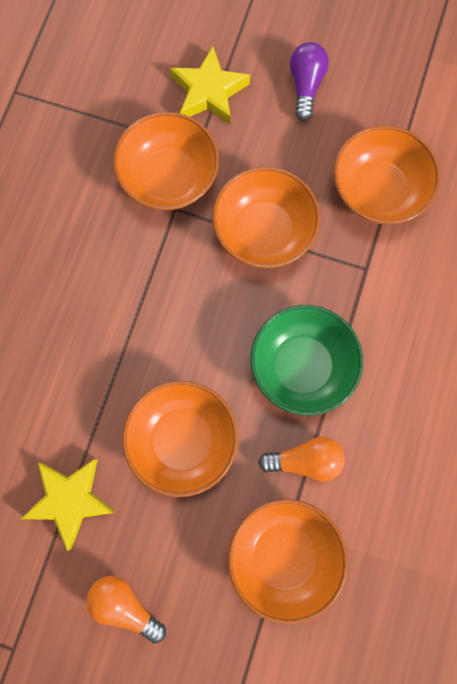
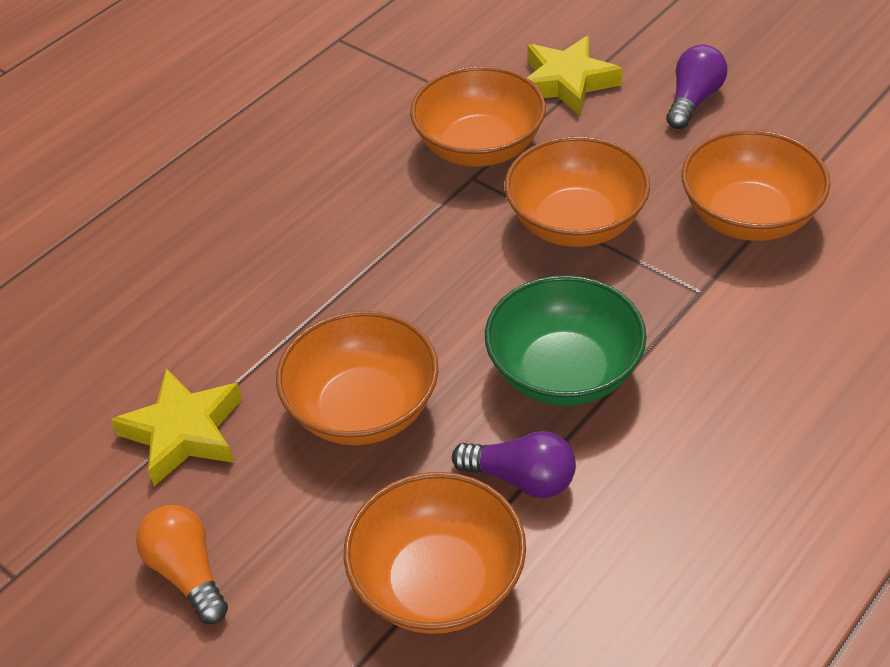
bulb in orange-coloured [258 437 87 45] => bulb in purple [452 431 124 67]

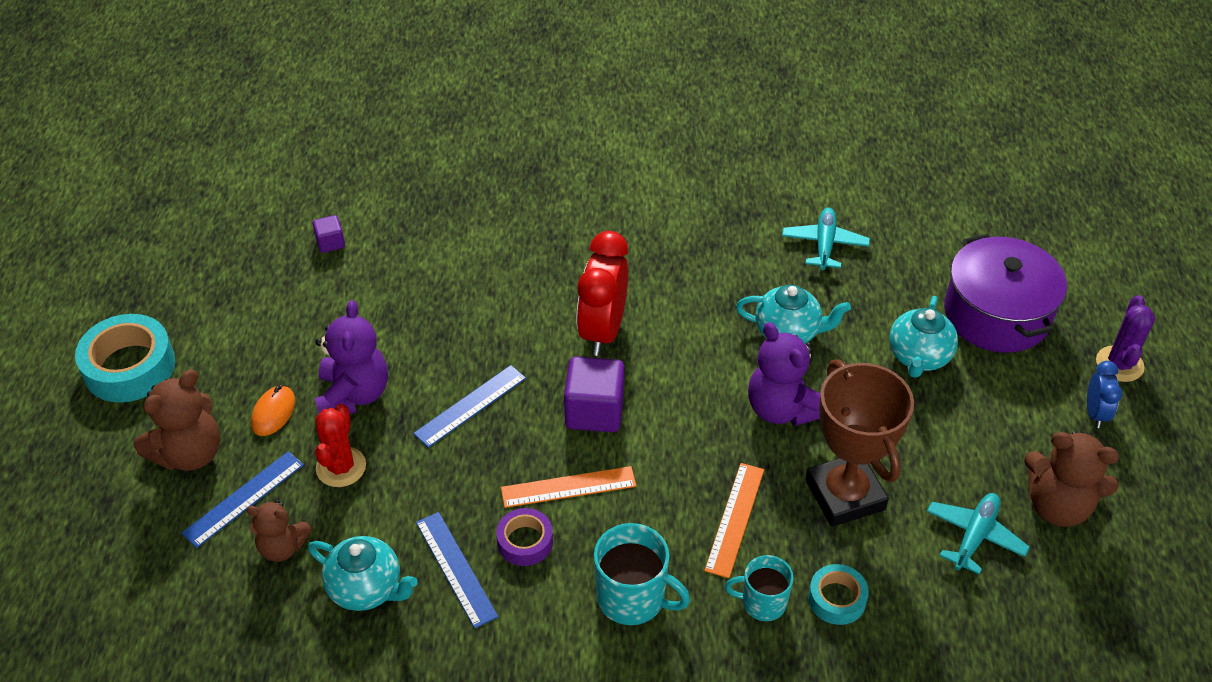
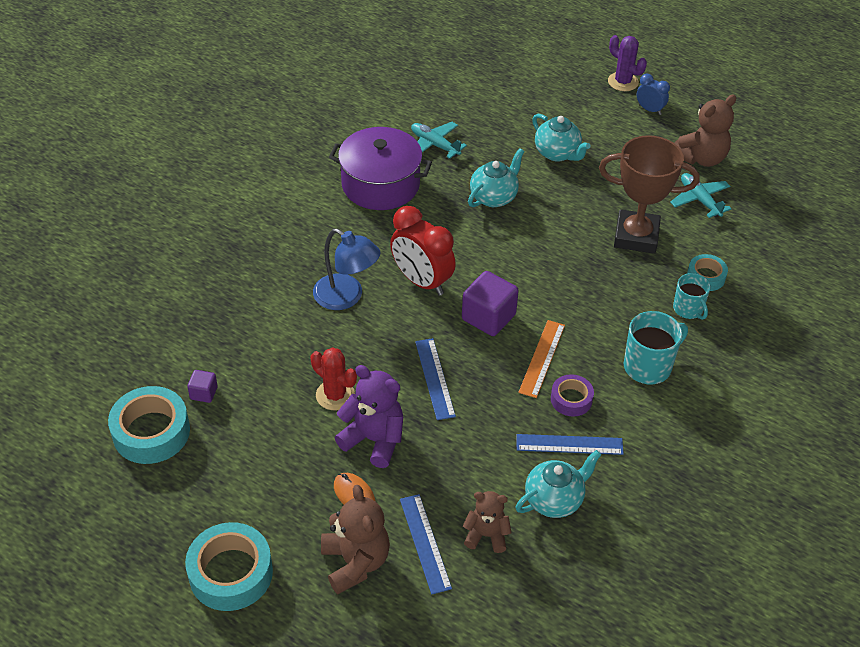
stockpot in purple [944 234 123 119] => stockpot in purple [329 127 103 83], relocated
stuffed bear in purple [748 322 73 104] => nothing
saguaro cactus in scarlet [315 404 51 83] => saguaro cactus in scarlet [310 347 47 63], relocated
ruler in orange-coloured [704 463 60 115] => nothing
stuffed bear in brown [246 500 66 62] => stuffed bear in brown [463 491 49 62], 120 degrees counterclockwise
coffee mug in aqua [725 555 68 66] => coffee mug in aqua [673 273 38 47], 60 degrees counterclockwise
nothing => reading lamp in royal blue [313 229 68 81]
nothing => sticky tape in aqua [108 386 82 78]

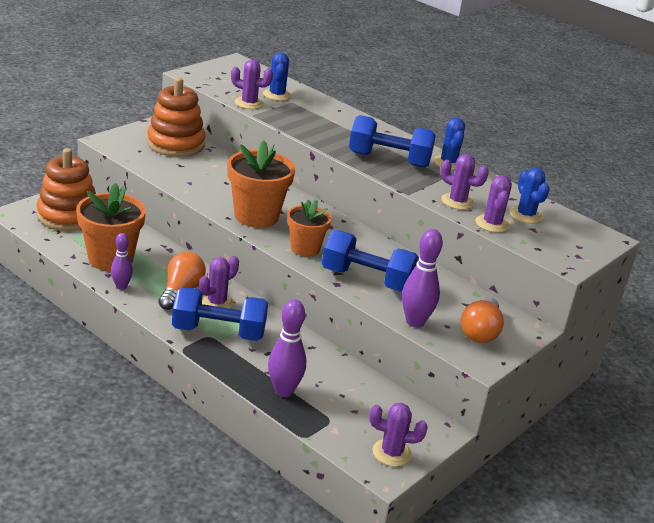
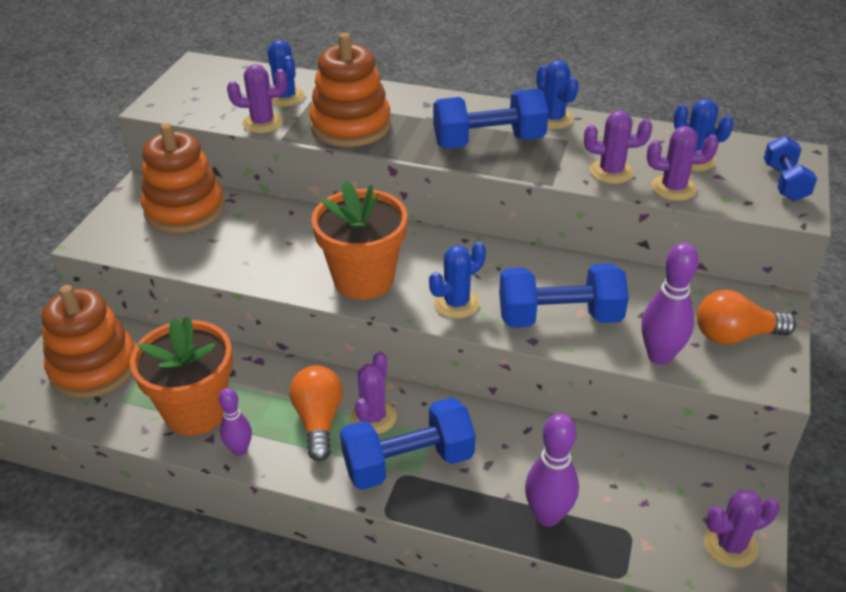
saguaro cactus in purple [476 175 36 58] => saguaro cactus in purple [647 126 72 75], 60 degrees counterclockwise
potted plant in orange-coloured [287 199 45 58] => saguaro cactus in royal blue [429 242 57 76]
bulb in orange-coloured [461 298 43 45] => bulb in orange-coloured [697 290 99 55], 90 degrees clockwise
nothing => stacking rings in orange-coloured [309 33 82 114]
nothing => hand weight in royal blue [764 136 53 65]

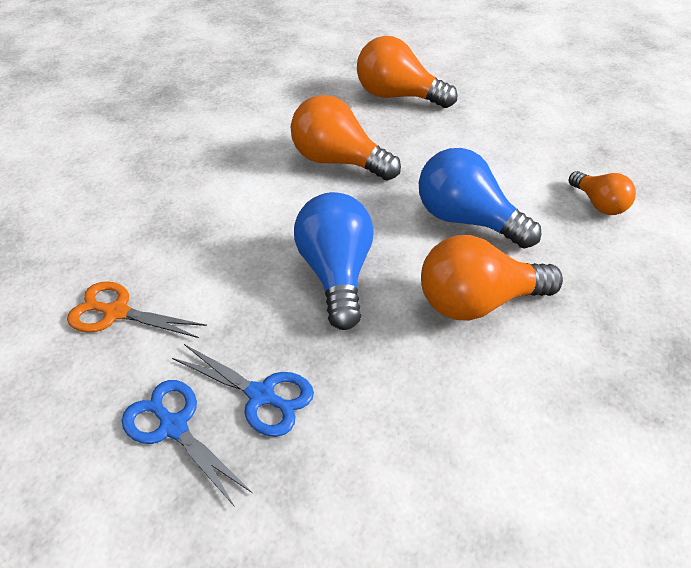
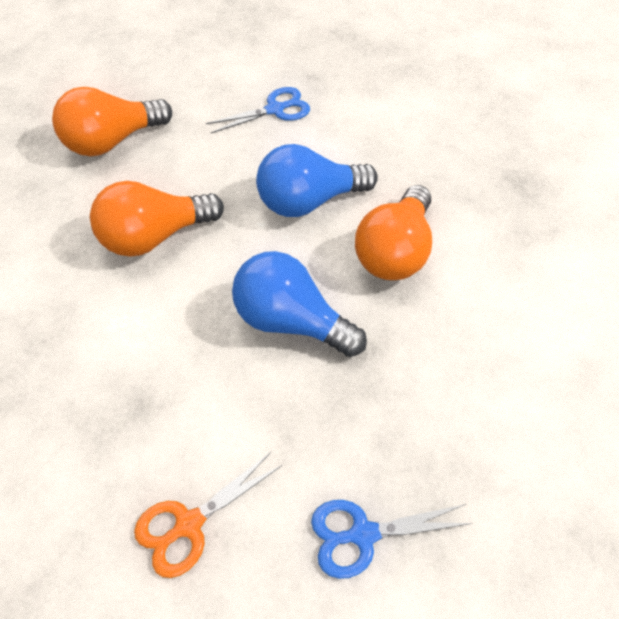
bulb in orange-coloured [569 171 67 44] => nothing
shears in royal blue [172 344 142 93] => shears in royal blue [206 87 104 47], relocated

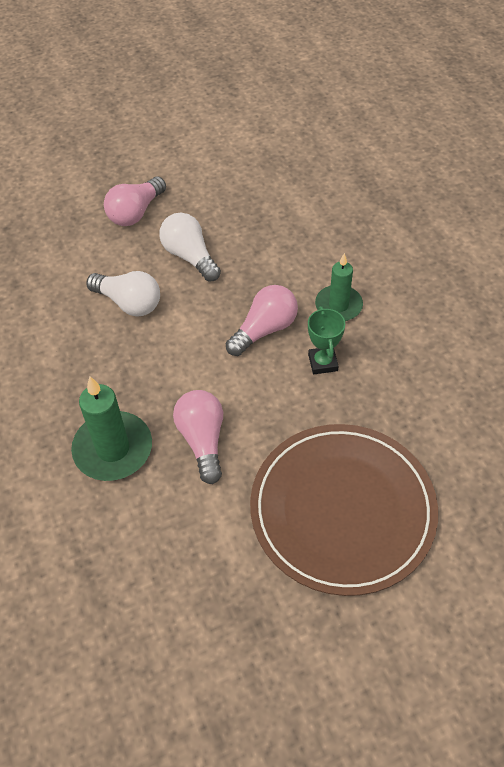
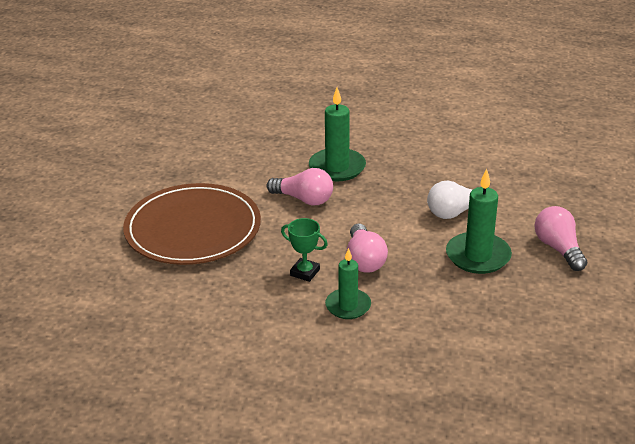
bulb in white [159 213 62 69] => candle in emerald [446 169 66 105]

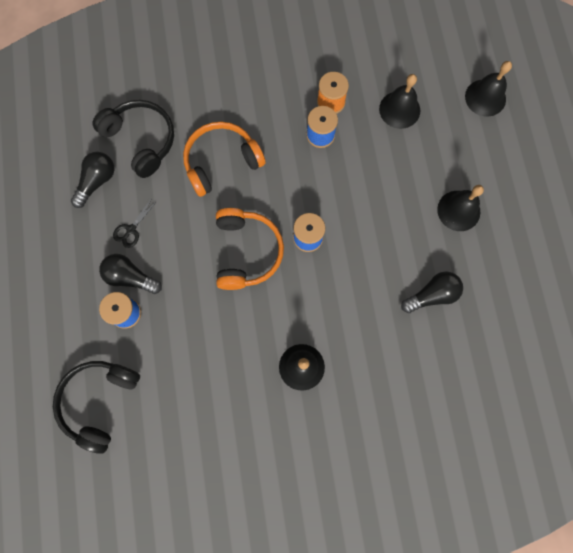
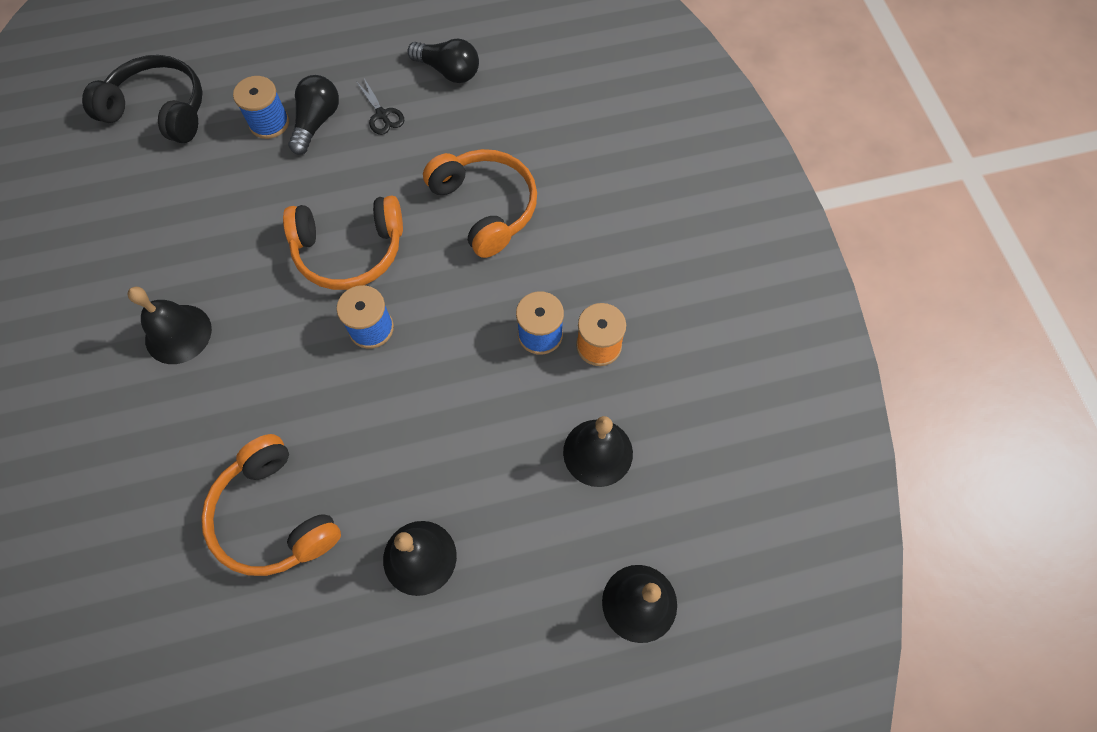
headset in black [92 100 82 78] => nothing
shears in black [113 198 44 50] => shears in black [357 78 47 57], 150 degrees counterclockwise
bulb in black [401 271 62 42] => headset in orange-coloured [201 434 140 142]

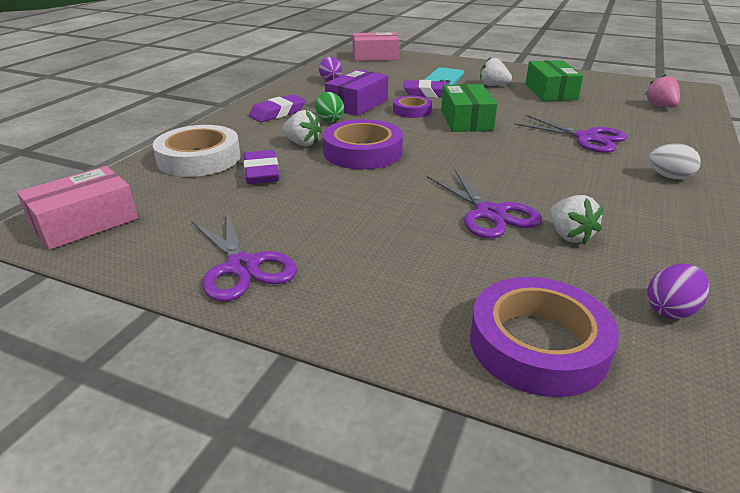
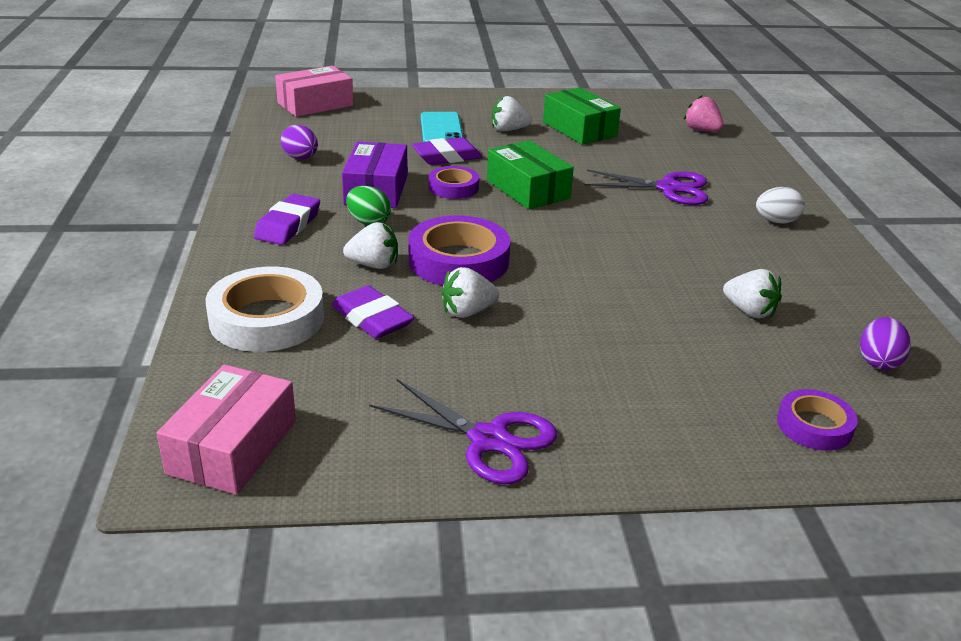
shears in purple [427 169 115 69] => nothing
sticky tape in purple [470 277 149 120] => sticky tape in purple [777 389 81 62], x0.57
nothing => berry in white [441 267 58 51]

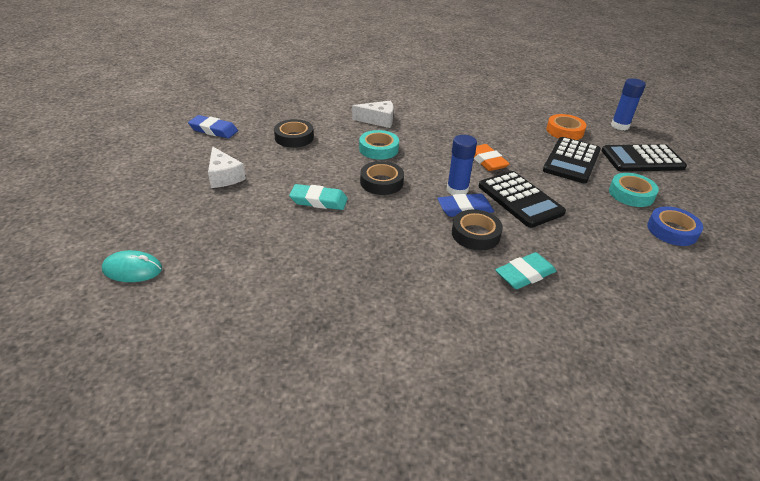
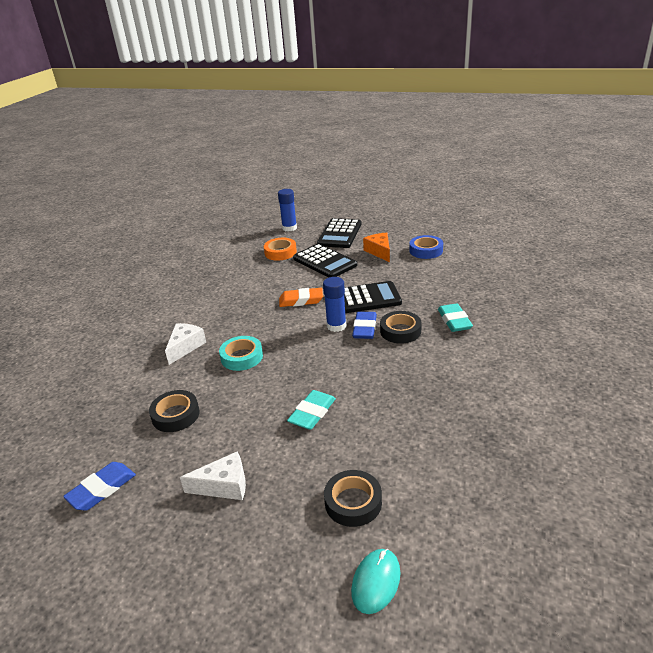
sticky tape in black [360 161 44 34] => sticky tape in black [324 470 58 57], relocated
sticky tape in aqua [609 173 50 34] => cheese wedge in orange-coloured [363 233 27 29]

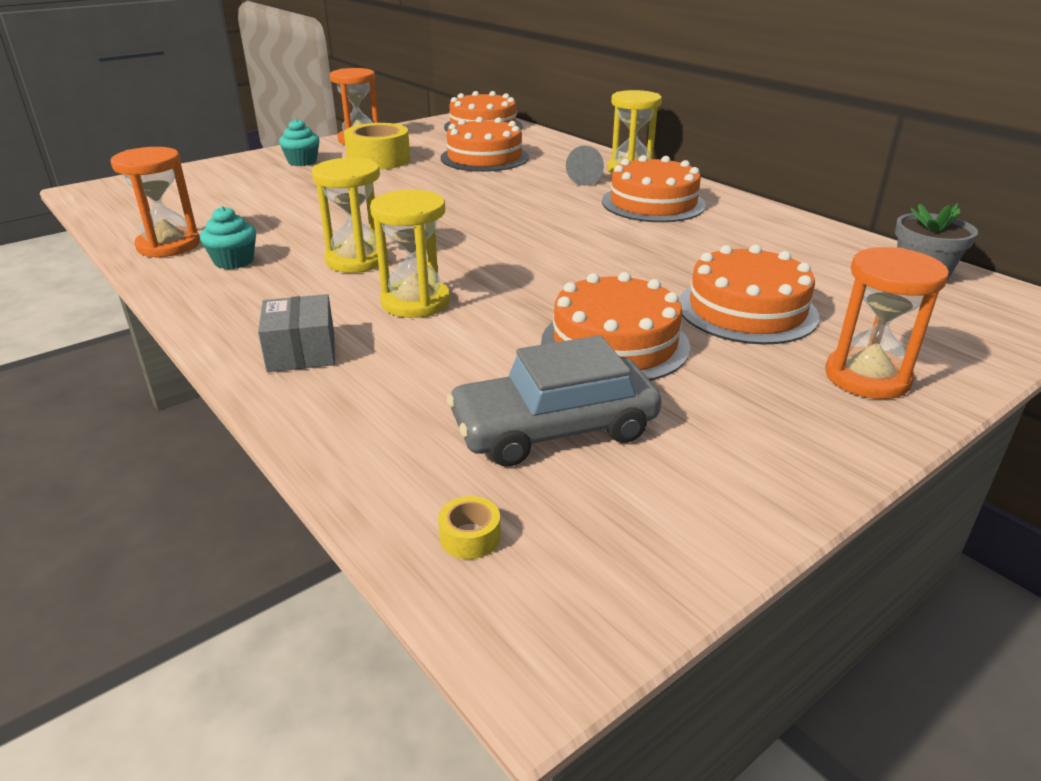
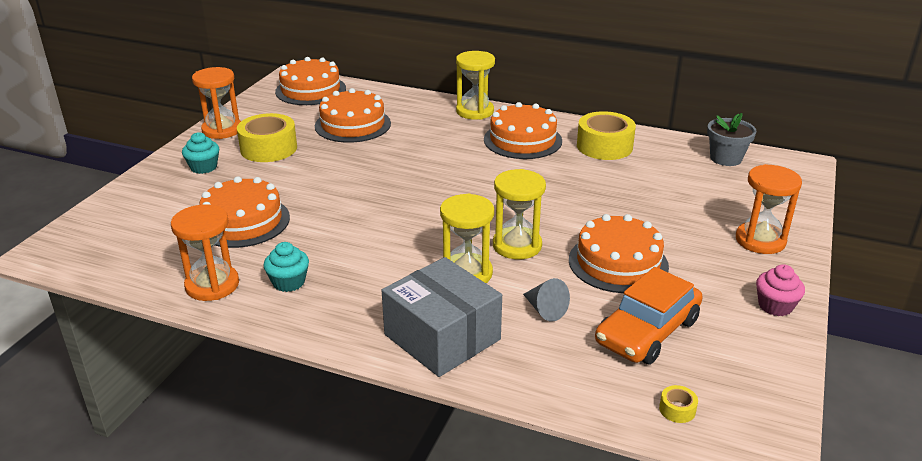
solid cone in ash-grey [566 145 38 41] => solid cone in ash-grey [523 278 47 44], relocated
hourglass in golden [312 158 76 115] => hourglass in golden [493 169 53 90], relocated
cake in orange-coloured [679 245 140 100] => cake in orange-coloured [199 176 91 72], relocated
parcel in ash-grey [258 294 77 78] => parcel in ash-grey [382 257 120 120], x1.72
car in ash-grey [447 335 214 132] => car in orange-coloured [595 267 108 97]
nothing => sticky tape in golden [577 111 59 49]
nothing => cupcake in rosy [756 264 49 52]

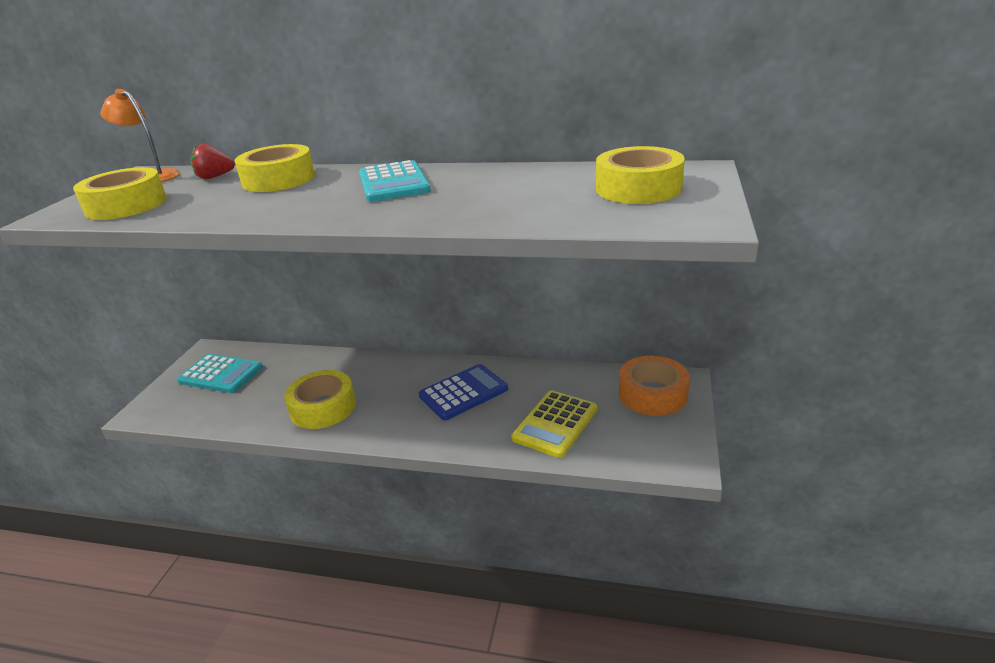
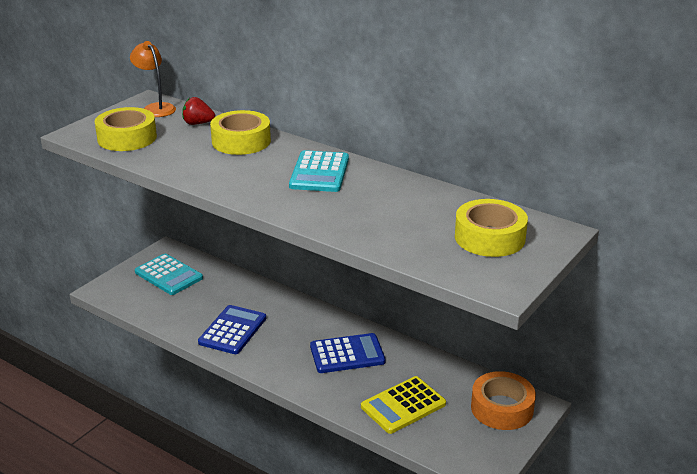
sticky tape in golden [284 370 72 59] => adding machine in royal blue [198 305 68 49]

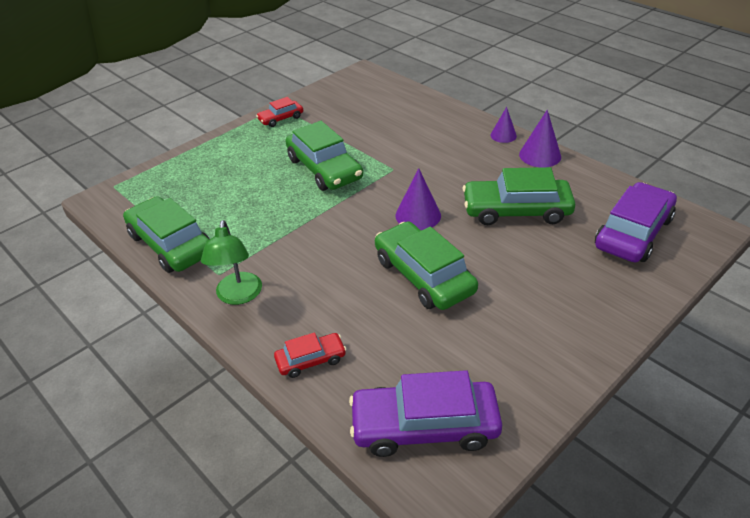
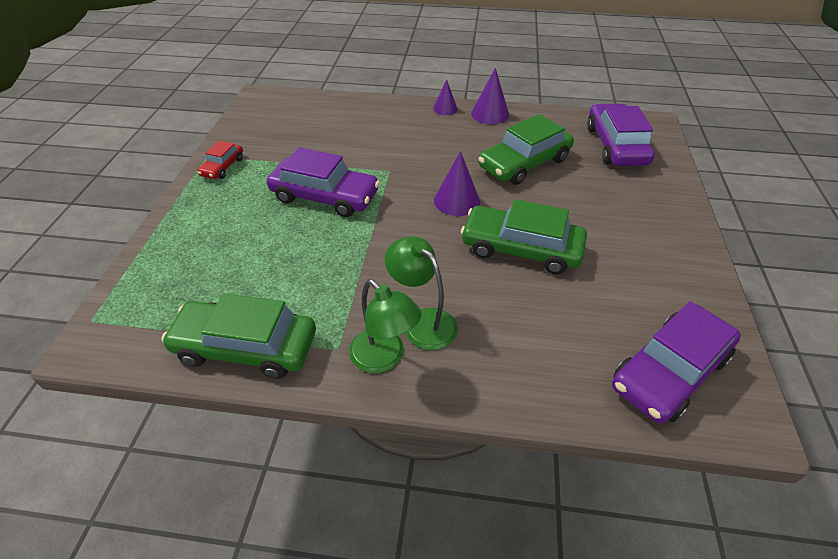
car in emerald [286 121 77 70] => car in purple [267 147 113 70]
car in scarlet [274 332 72 46] => nothing
nothing => reading lamp in emerald [385 236 73 114]

